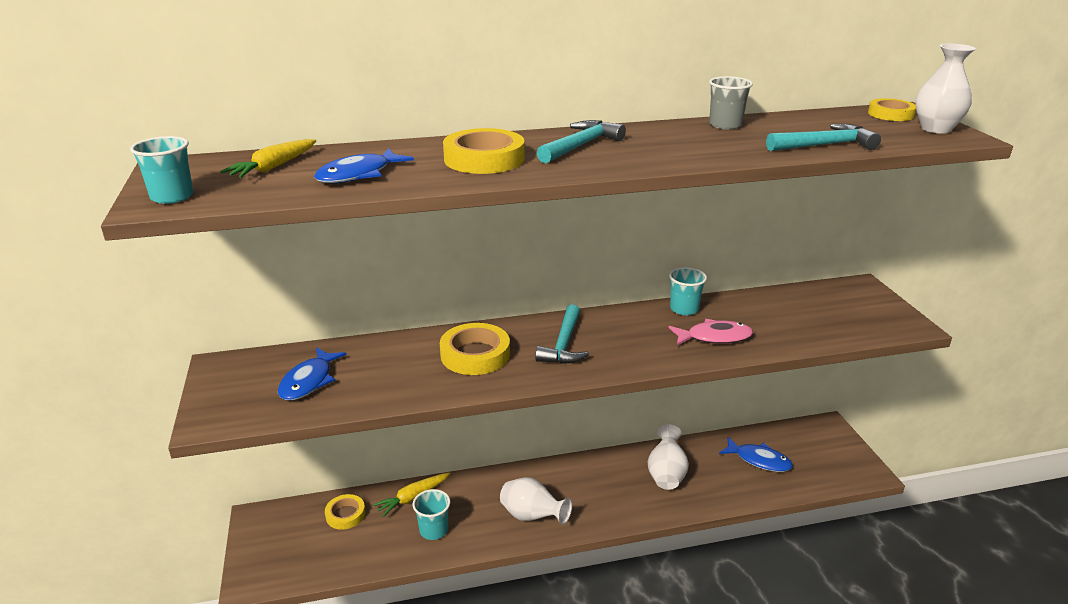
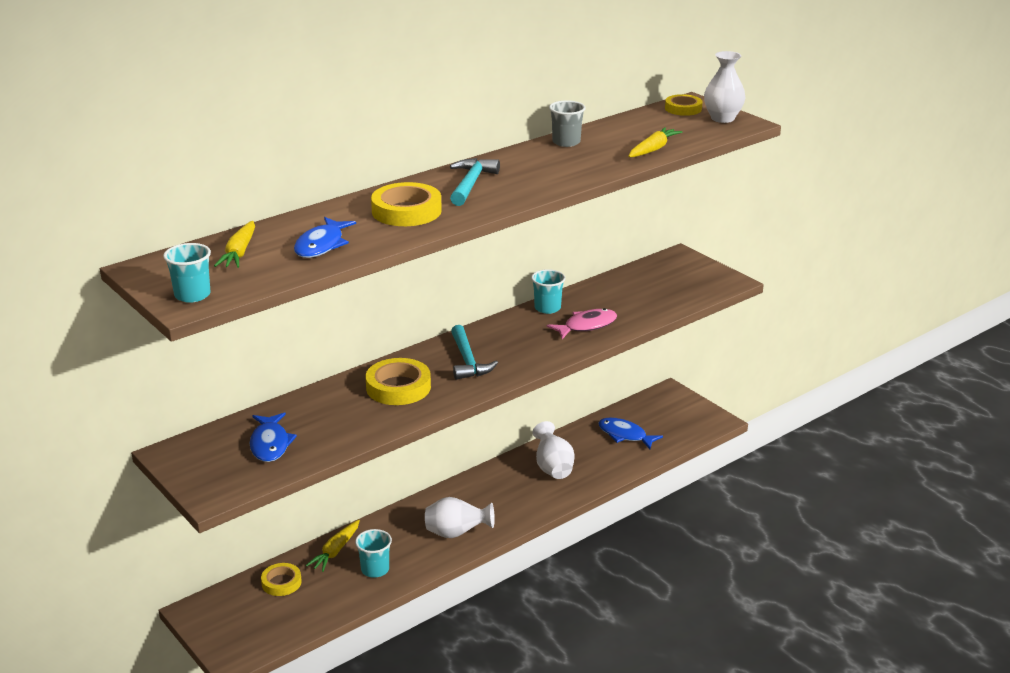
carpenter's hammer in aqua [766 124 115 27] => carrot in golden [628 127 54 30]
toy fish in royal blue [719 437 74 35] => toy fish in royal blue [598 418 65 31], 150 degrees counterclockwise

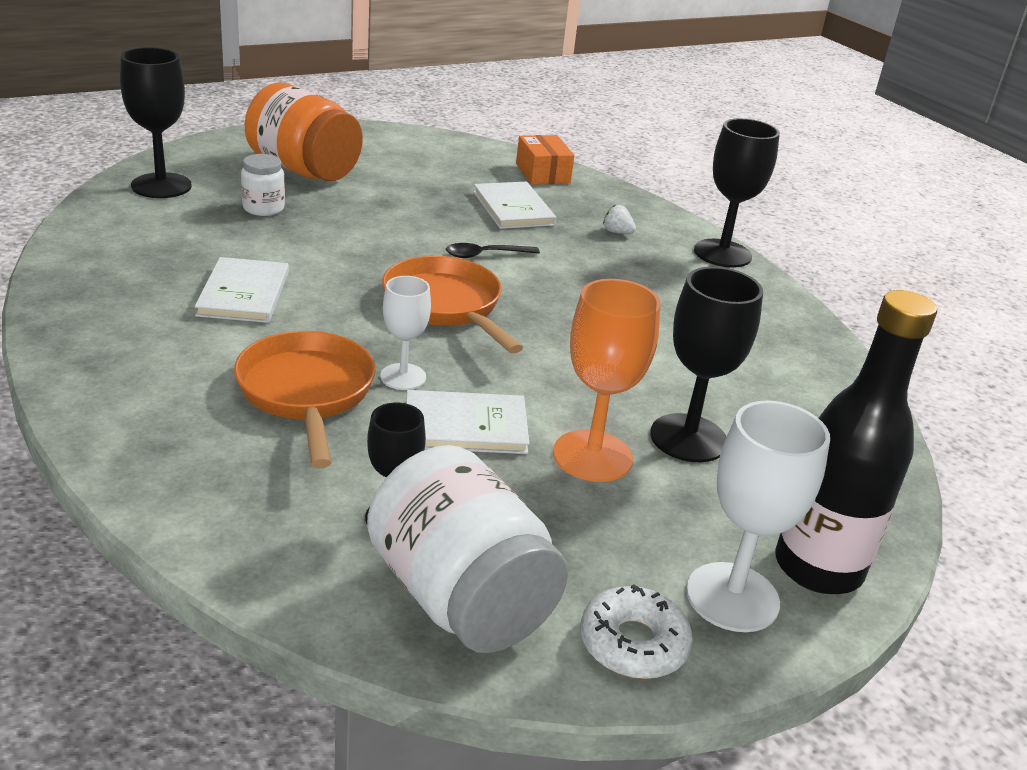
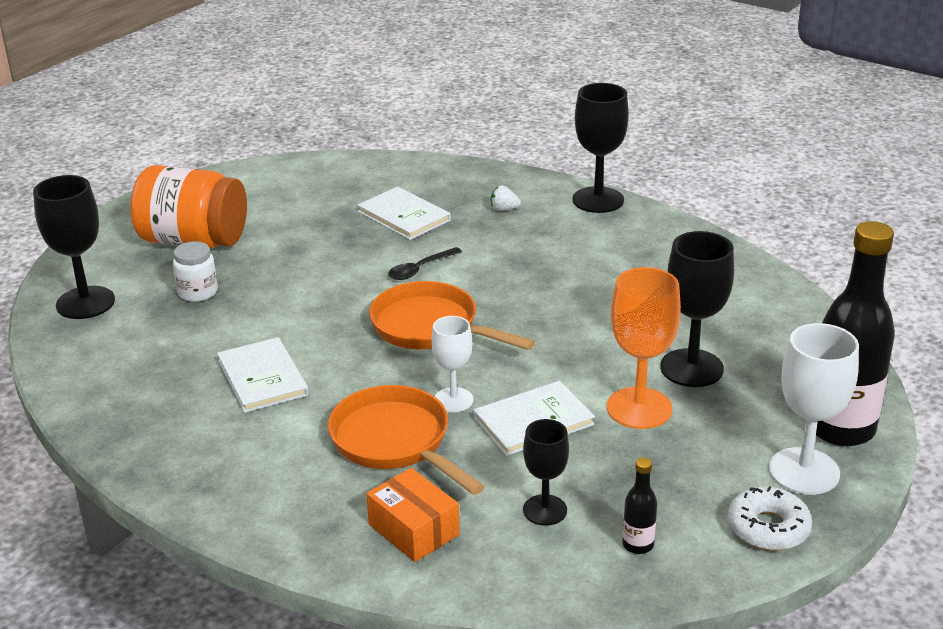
parcel in orange-coloured [516 135 59 50] => parcel in orange-coloured [366 468 94 94], relocated
preserve jar in white [367 445 201 208] => flask in black [623 457 34 97]

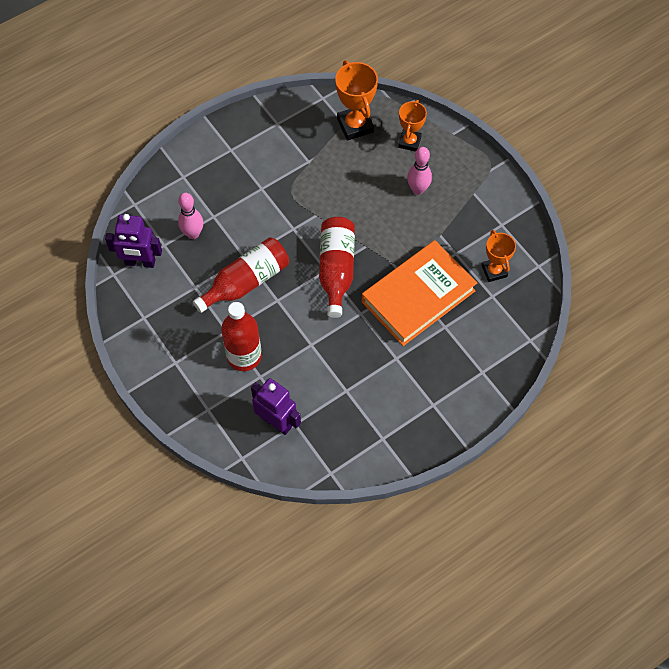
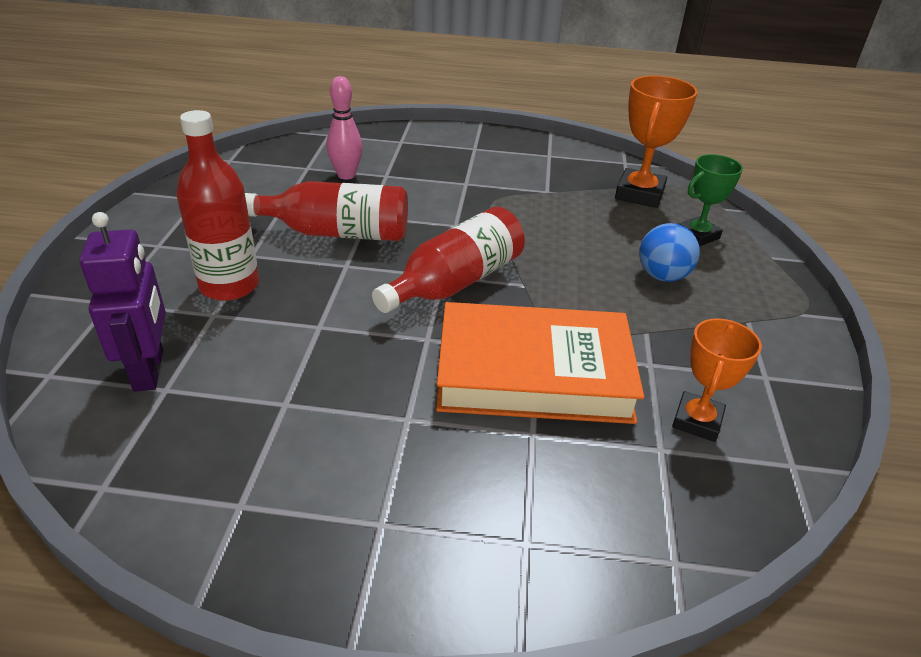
award cup in orange-coloured [398 100 29 52] => award cup in emerald [679 154 64 92]
bowling pin in rosy [407 147 25 48] => ball in royal blue [639 223 61 59]
toy robot in purple [105 214 57 54] => nothing

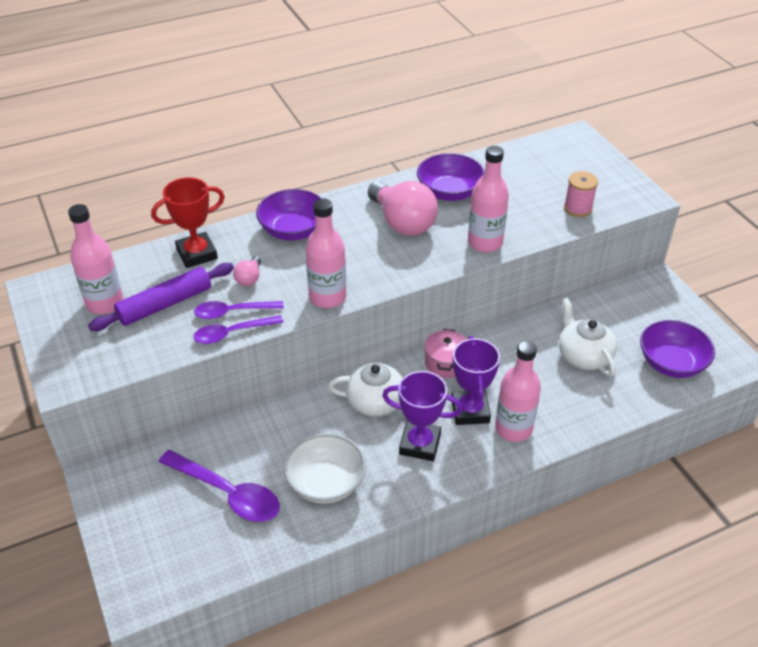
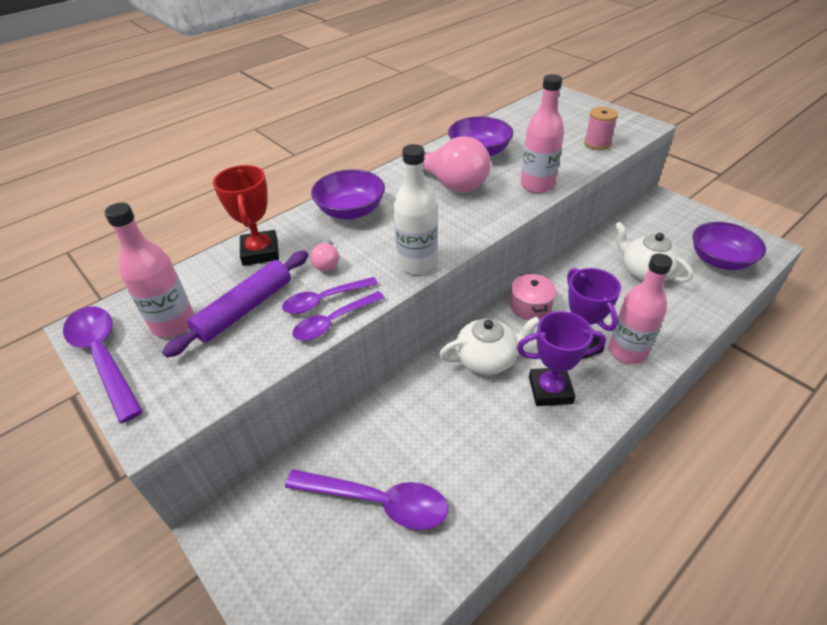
award cup in scarlet [151 177 74 91] => award cup in scarlet [213 165 66 101], 60 degrees counterclockwise
flask in rosy [305 198 41 110] => flask in white [394 144 43 130]
serving bowl in white [284 433 82 71] => nothing
nothing => teaspoon in purple [63 306 80 117]

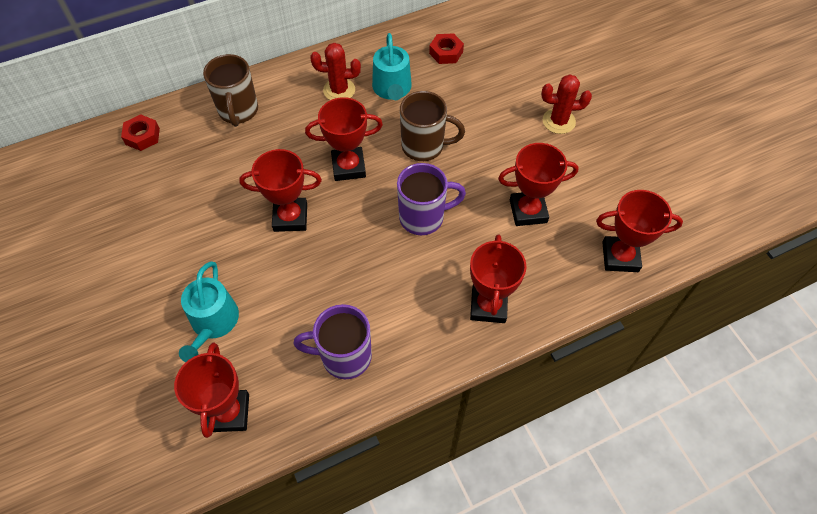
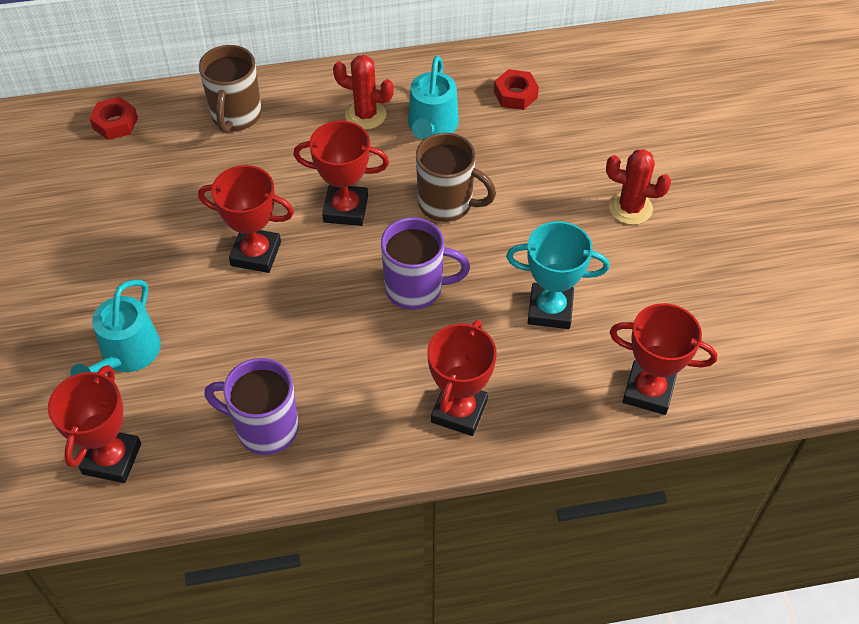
award cup in scarlet [498 143 81 83] => award cup in aqua [506 221 104 108]

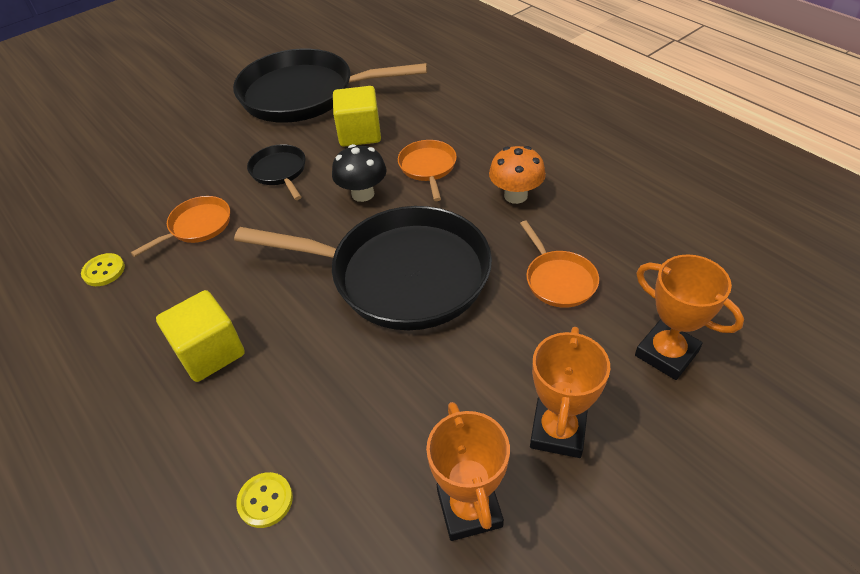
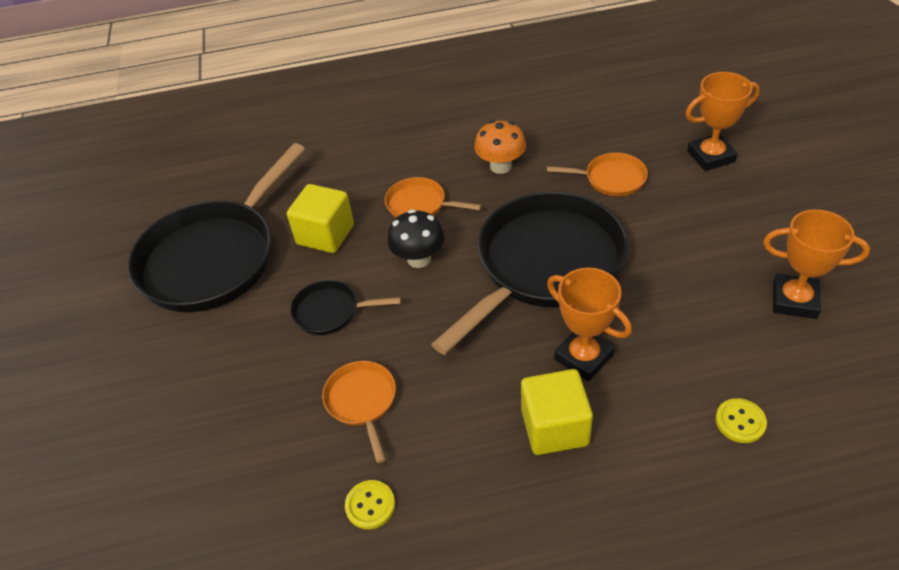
award cup in orange-coloured [530 327 80 131] => award cup in orange-coloured [547 268 85 113], relocated

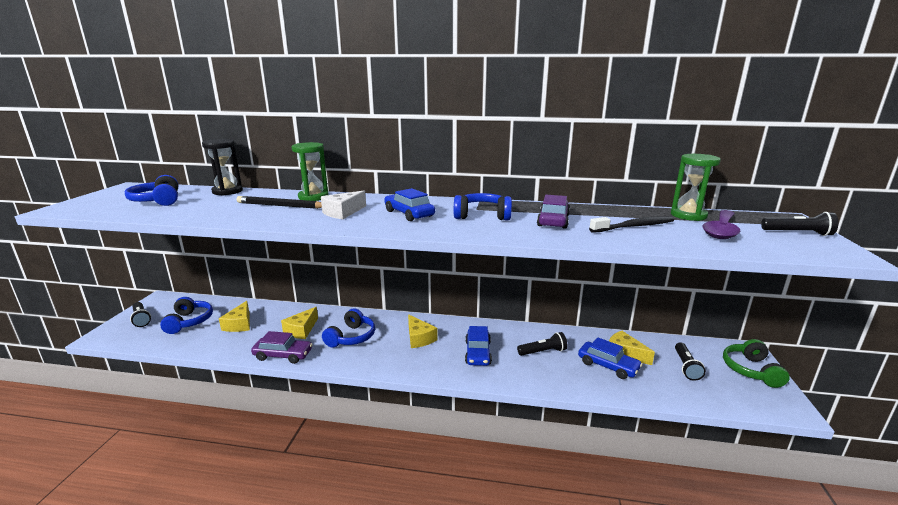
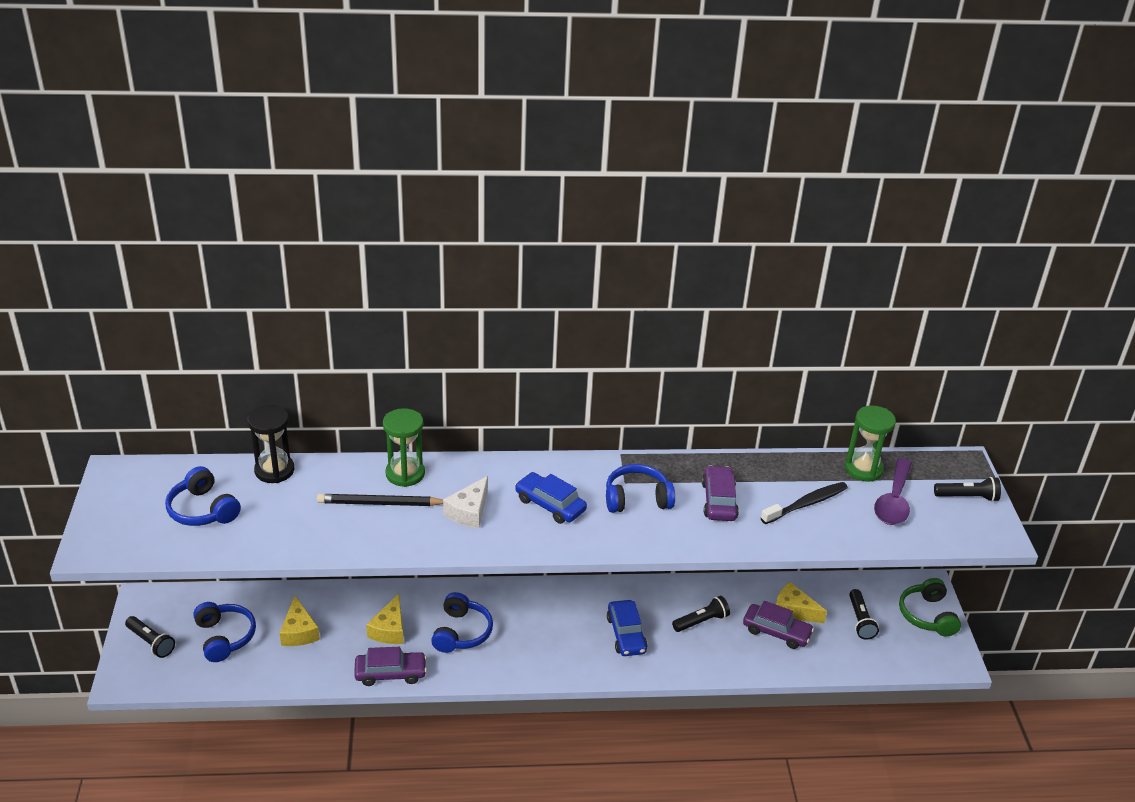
cheese wedge in golden [408 314 30 34] => nothing
car in royal blue [578 337 65 42] => car in purple [743 601 71 48]

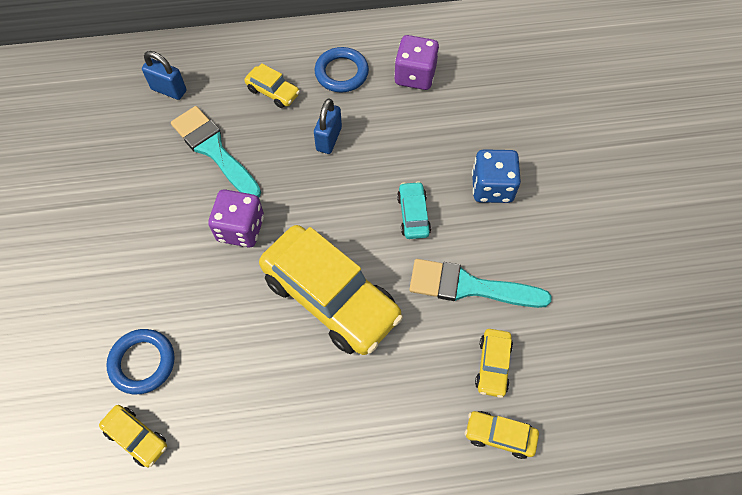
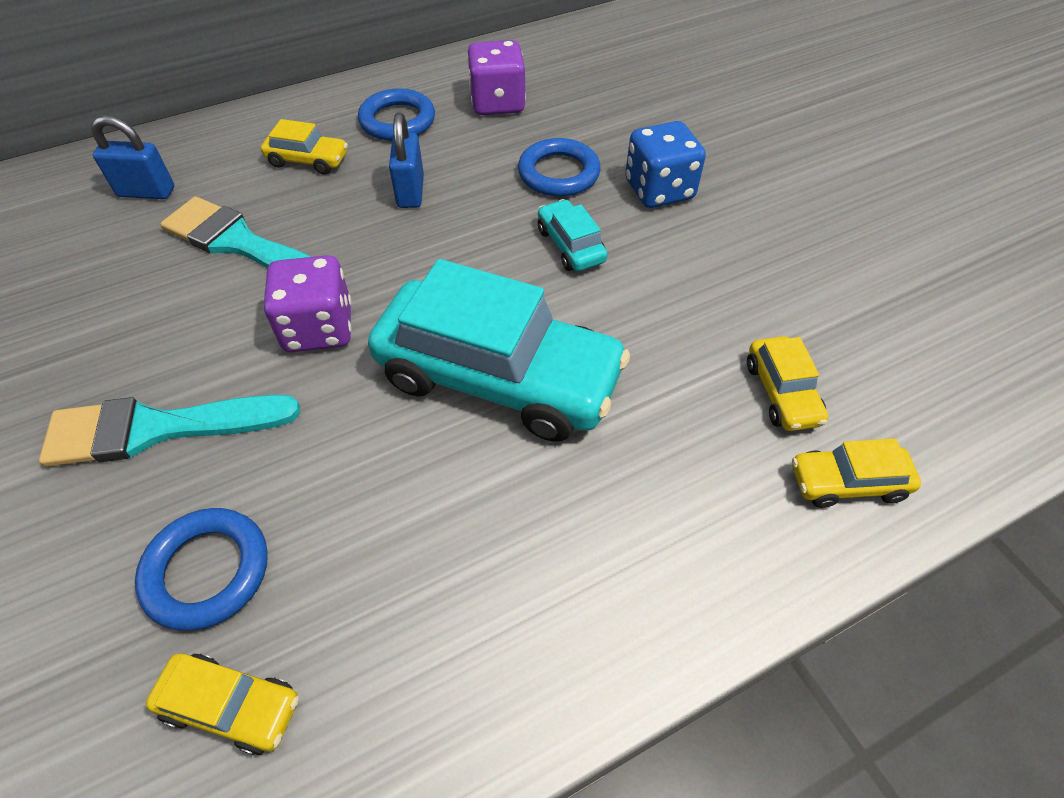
car in golden [259 225 144 130] => car in aqua [368 259 262 183]
paint brush in aqua [409 259 143 49] => paint brush in aqua [39 395 261 72], relocated
nothing => torus in royal blue [518 138 83 59]

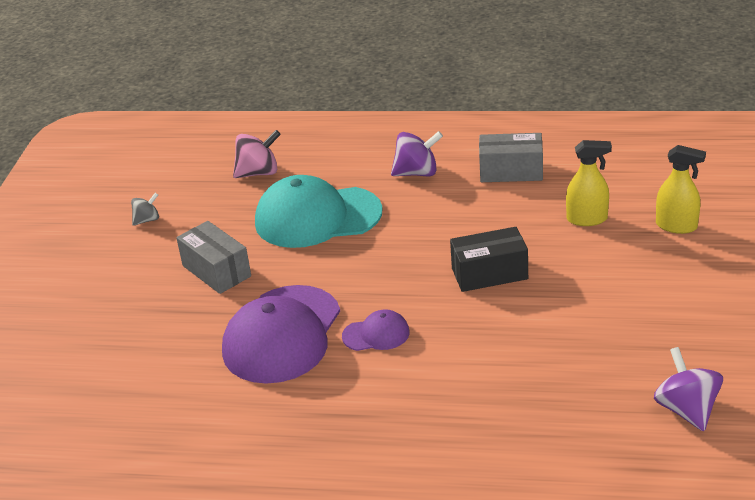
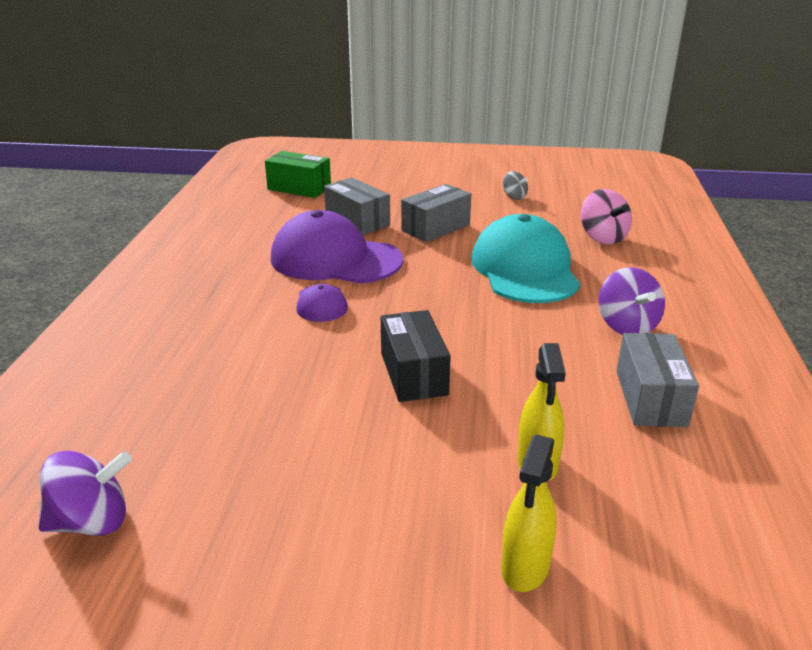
nothing => parcel in emerald [265 151 66 47]
nothing => parcel in ash-grey [324 178 66 57]

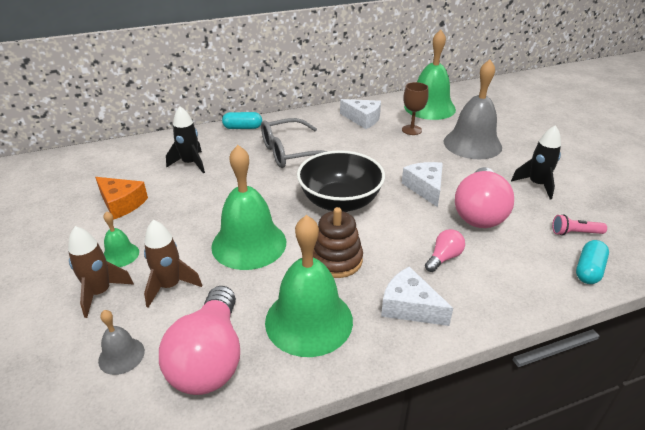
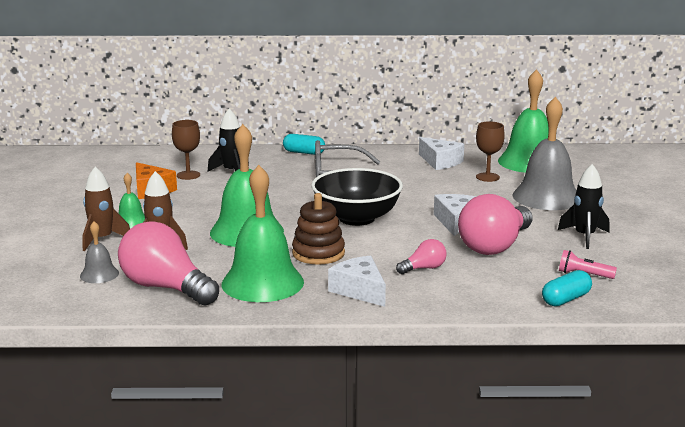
bulb in rosy [159 286 81 109] => bulb in rosy [118 221 101 85], 105 degrees clockwise
nothing => wine glass in brown [172 120 28 60]

